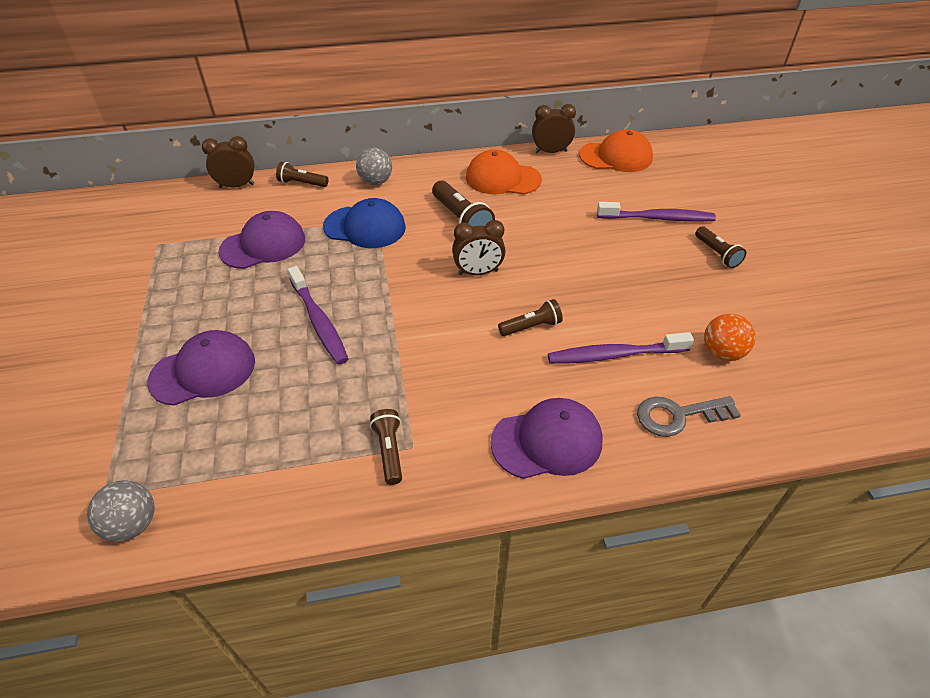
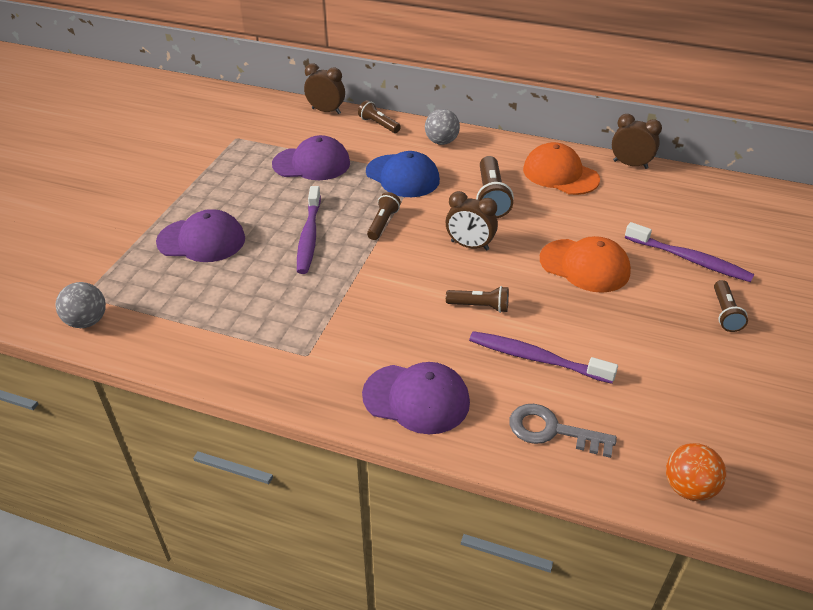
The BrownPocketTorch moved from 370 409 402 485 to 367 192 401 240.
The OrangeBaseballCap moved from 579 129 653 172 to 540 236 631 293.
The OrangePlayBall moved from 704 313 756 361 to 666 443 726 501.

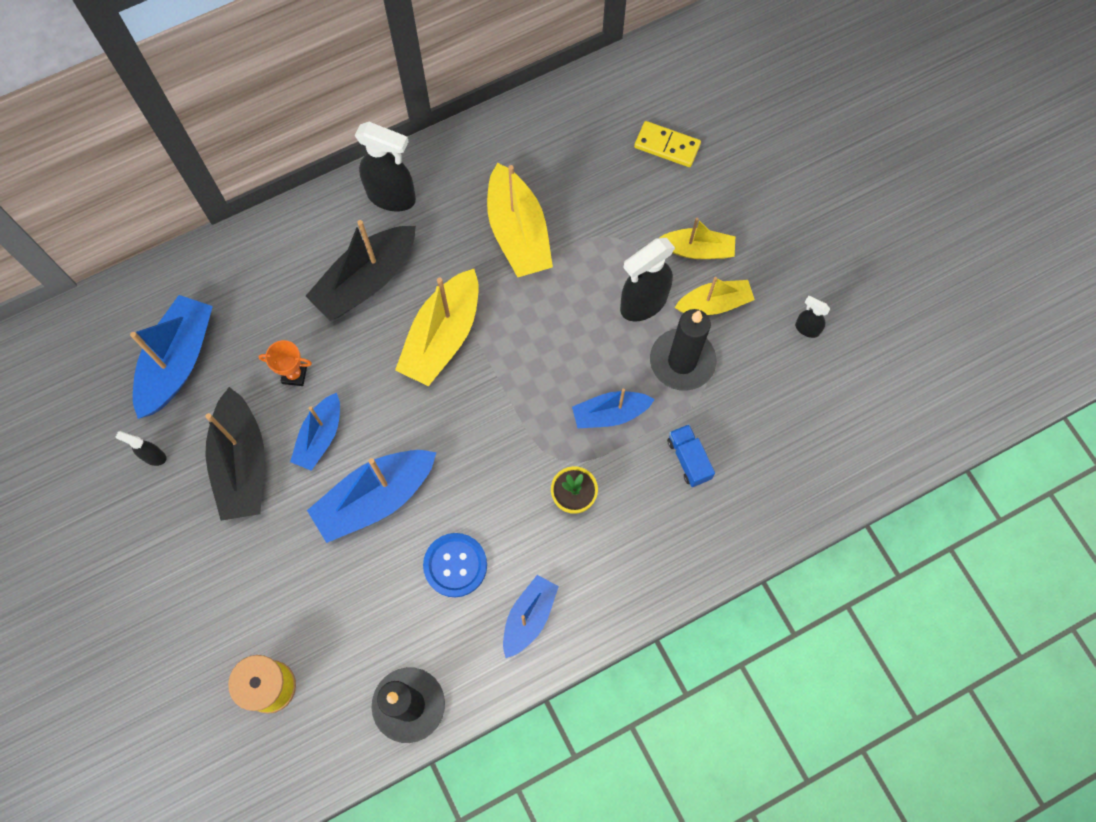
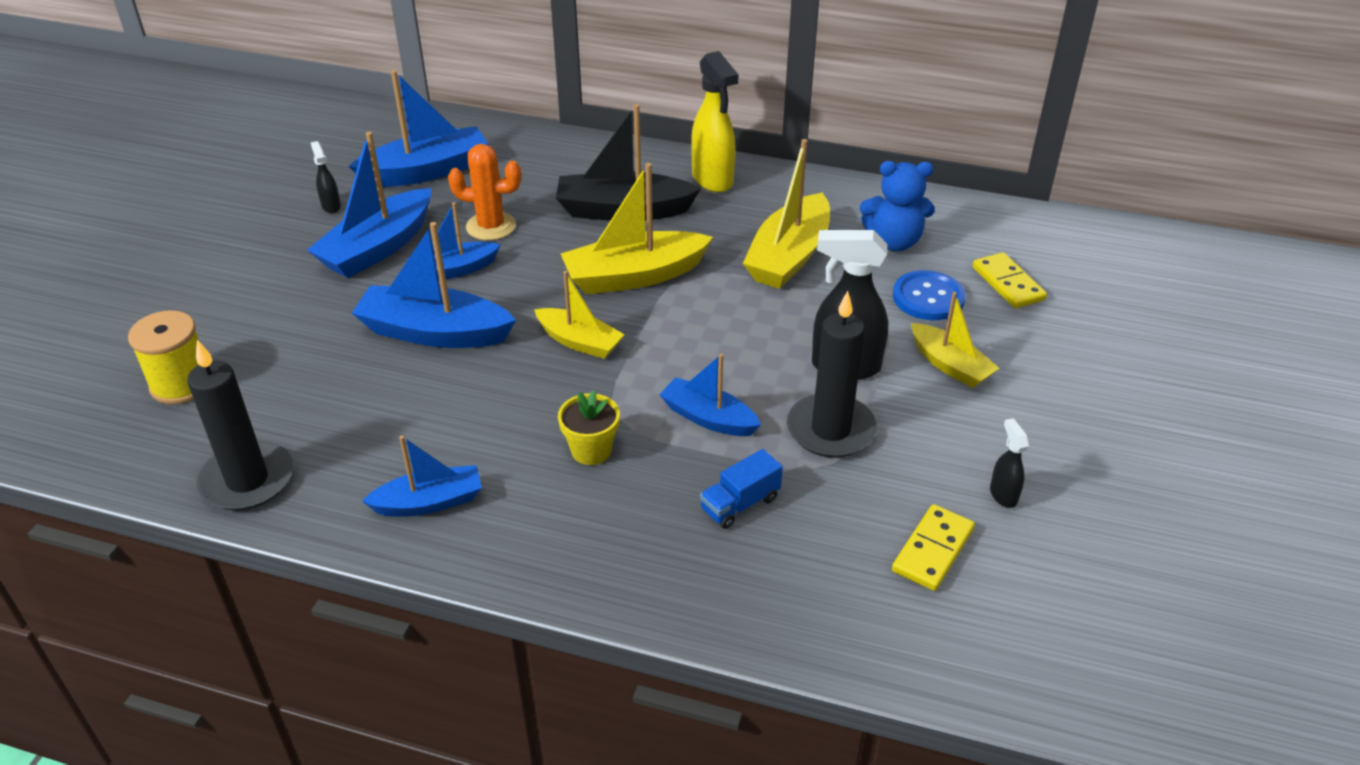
The CobaltStuffedBear at 860 161 935 251 appeared.
The GoldenDomino at 892 504 975 591 appeared.
The CobaltButton moved from 423 533 487 597 to 893 270 966 320.
The GoldenToyBoat moved from 675 277 755 315 to 534 271 625 359.
The OrangePrizeCup at 258 340 312 386 was replaced by the OrangeSaguaroCactus at 448 144 521 240.
The BlackToyBoat at 205 387 265 521 became the CobaltToyBoat at 307 132 431 278.
The BlackSprayCleaner at 355 122 416 212 became the GoldenSprayCleaner at 691 51 738 193.
The CobaltTruck at 667 424 715 487 turned 150 degrees counterclockwise.

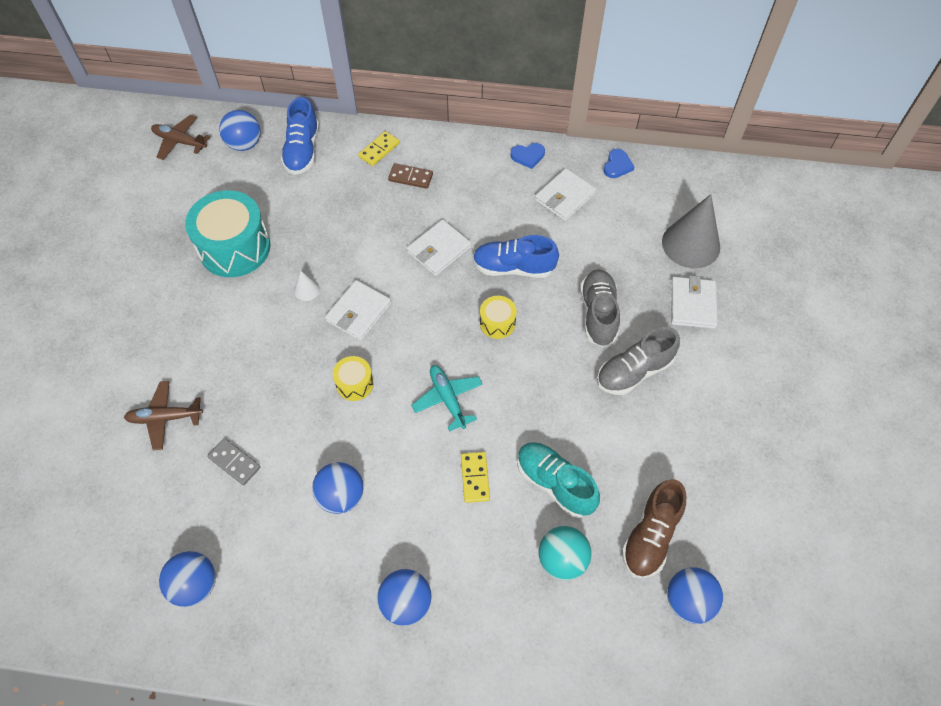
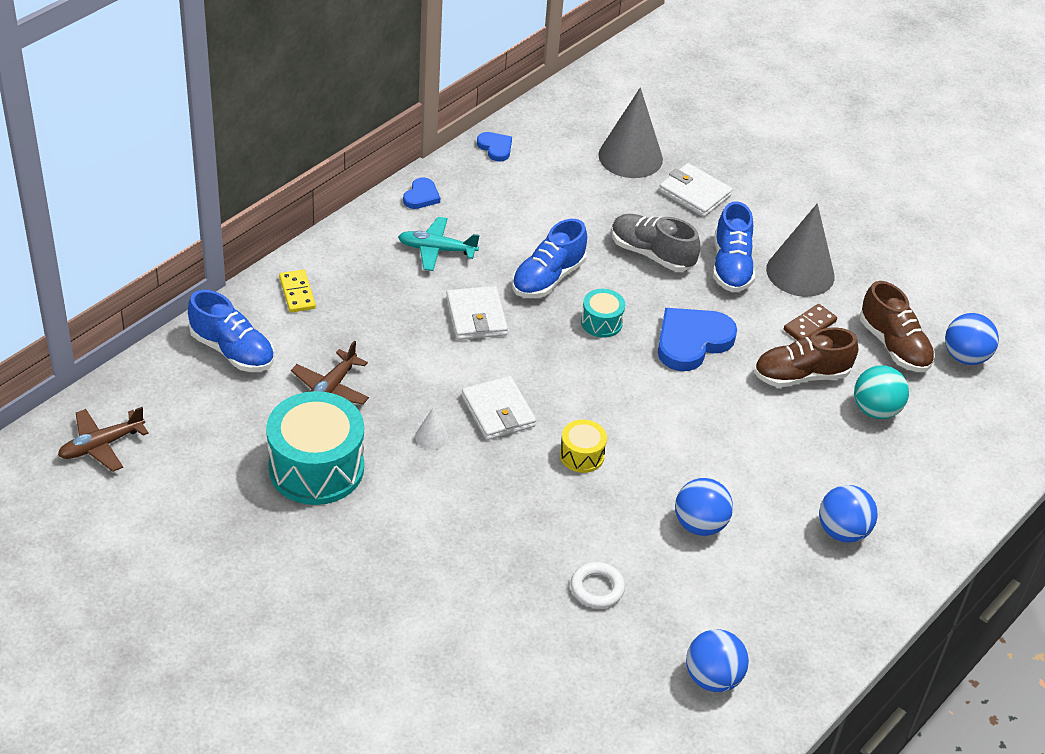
The CobaltPlayBall at 219 110 261 151 disappeared.
The GoldenDomino at 461 452 490 503 disappeared.
The WhiteCardWallet at 535 168 597 221 disappeared.
The CobaltHeartShape at 658 308 737 371 appeared.
The GreySolidCone at 766 203 835 297 appeared.
The BrownPlane moved from 124 381 203 450 to 291 341 369 405.
The BrownDomino moved from 388 163 433 189 to 784 304 837 340.
The AquaPlane moved from 411 365 483 432 to 398 217 480 271.
The GreyDomino at 207 438 261 485 was replaced by the WhiteRing at 571 562 625 608.
The GoldenSnareDrum at 480 296 517 339 became the AquaSnareDrum at 581 289 625 338.
The AquaShoe at 517 442 600 518 became the BrownShoe at 754 327 858 387.
The GreyShoe at 597 327 680 395 became the CobaltShoe at 713 201 755 292.

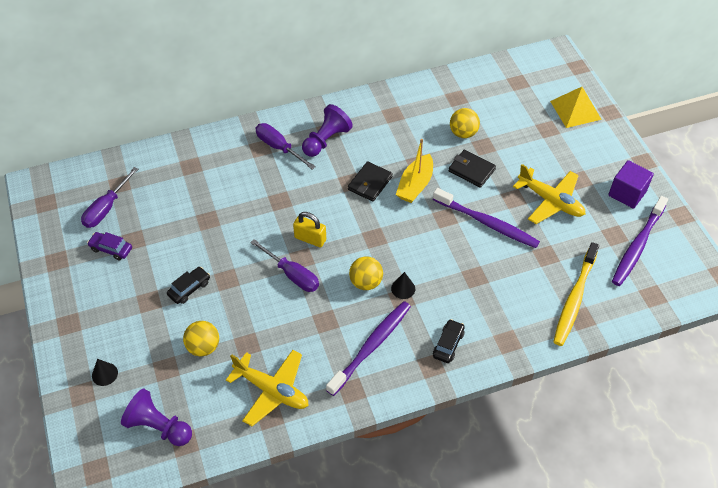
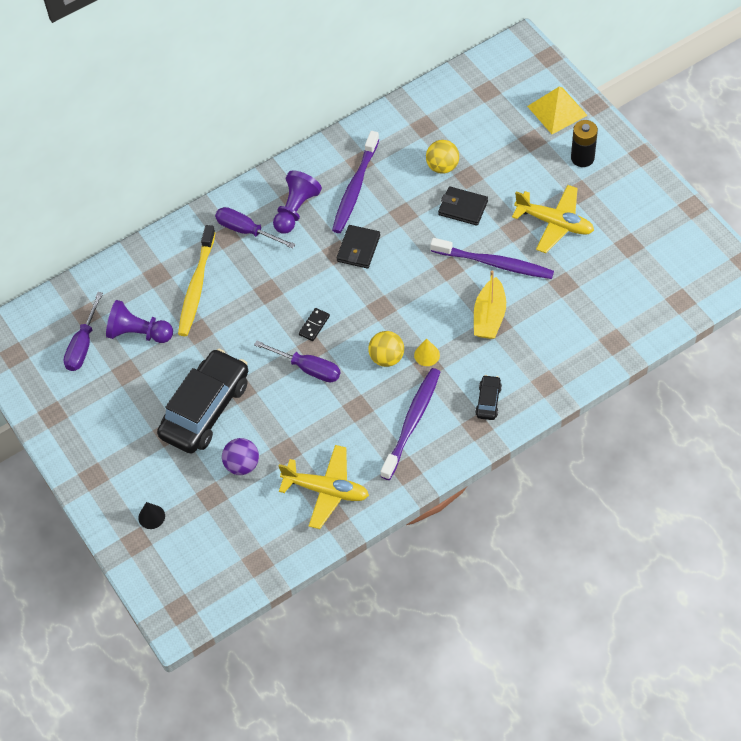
The RoyalPurpleCar at 87 232 132 260 disappeared.
The RoyalPurpleSolidCube at 608 160 654 209 disappeared.
The BlackBattery at 571 120 598 167 appeared.
The RoyalPurplePawn moved from 121 388 192 446 to 106 300 173 343.
The GoldenToyBoat moved from 396 139 433 203 to 474 270 506 339.
The GoldenToothbrush moved from 553 242 599 346 to 178 225 215 336.
The RoyalPurpleToothbrush moved from 612 196 668 286 to 332 131 379 233.
The GoldenSmallLock at 293 212 326 247 was replaced by the BlackDomino at 299 308 330 341.
The GoldenPlayBall at 183 321 219 356 became the RoyalPurplePlayBall at 222 438 259 475.
The BlackSolidCone at 391 272 415 299 became the GoldenSolidCone at 414 338 440 366.
The BlackCar at 167 267 210 304 changed to 2.34 times the size.

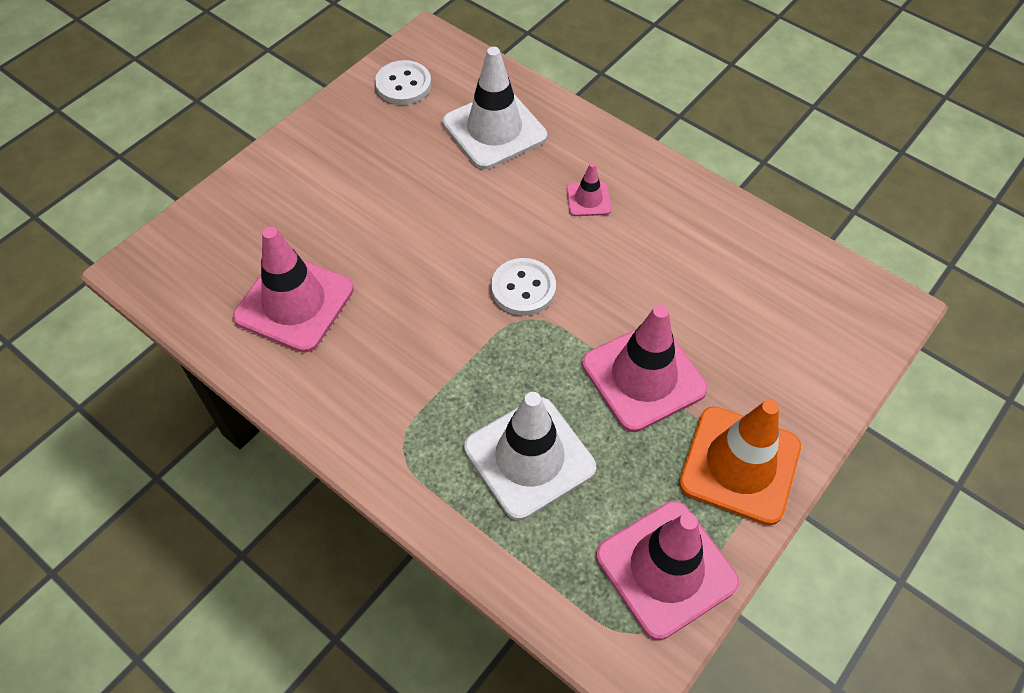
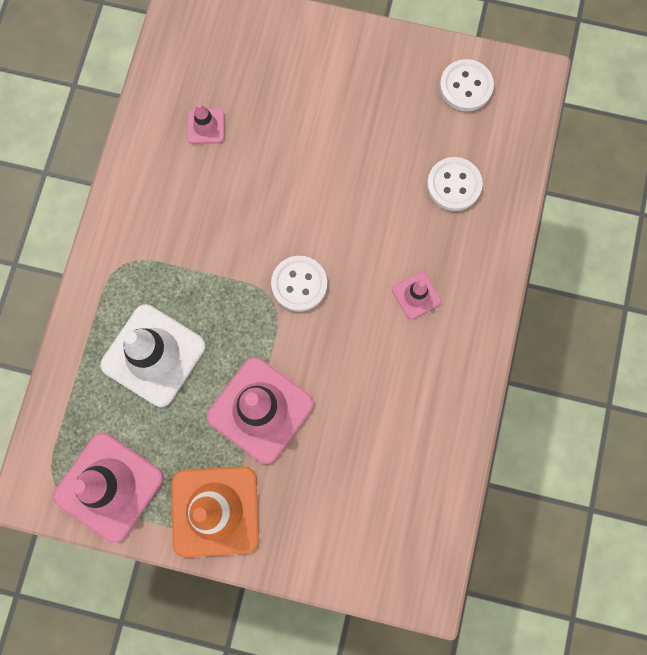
The WhiteTrafficCone at 443 47 547 169 was replaced by the WhiteButton at 427 157 483 211.
The RosyTrafficCone at 233 227 354 353 changed to 0.48 times the size.

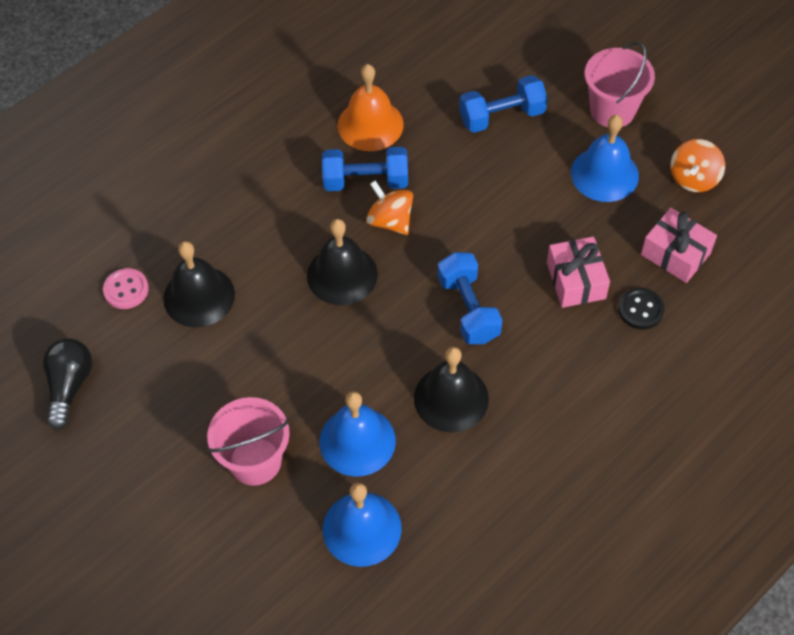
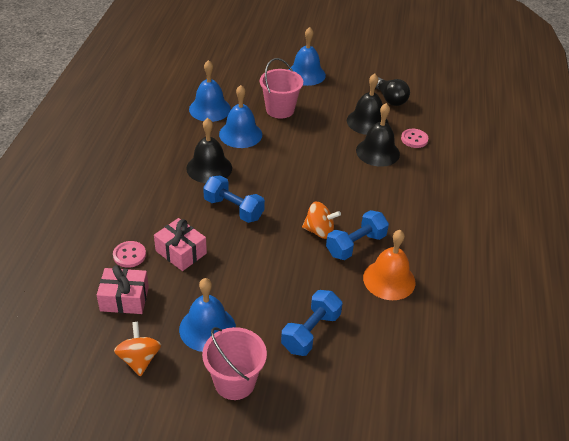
The CobaltHandBell at 288 27 326 86 appeared.
The BlackHandBell moved from 307 219 378 305 to 347 74 388 135.
The BlackButton at 618 288 664 329 became the RosyButton at 113 241 146 268.

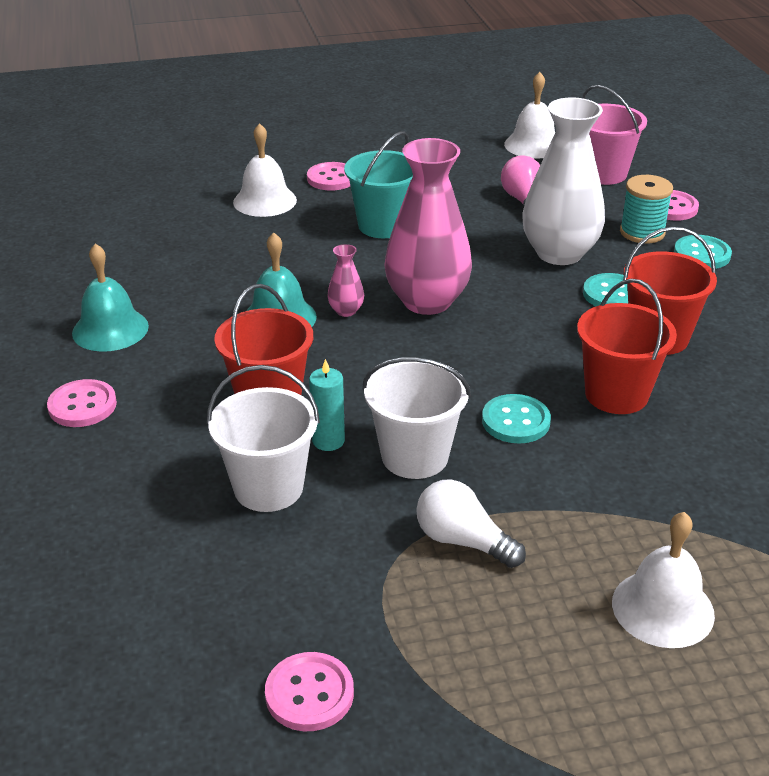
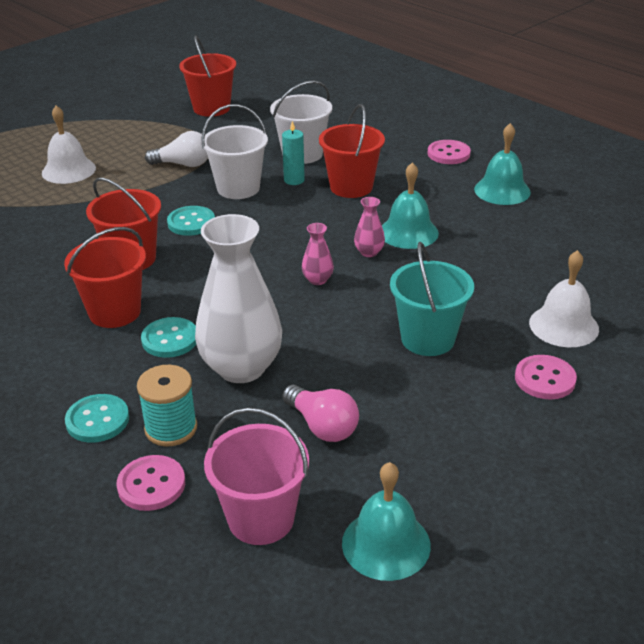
The RosyButton at 265 652 354 731 was replaced by the RedPail at 179 35 236 117.
The WhiteHandBell at 504 72 555 159 became the AquaHandBell at 342 462 431 581.
The RosyTallVase at 384 138 472 315 changed to 0.42 times the size.

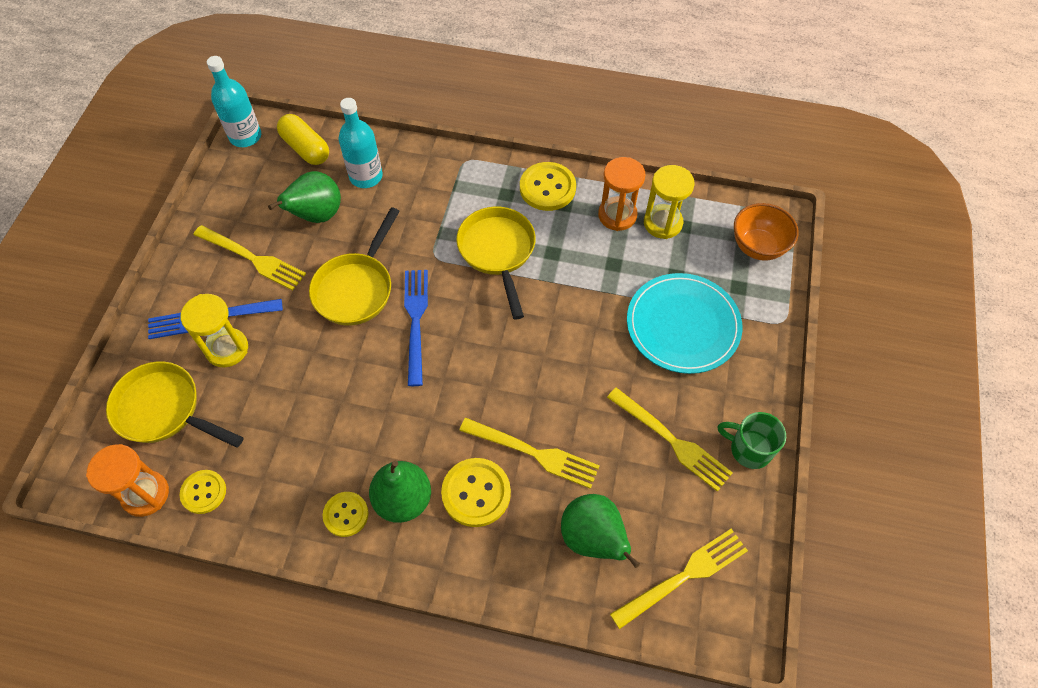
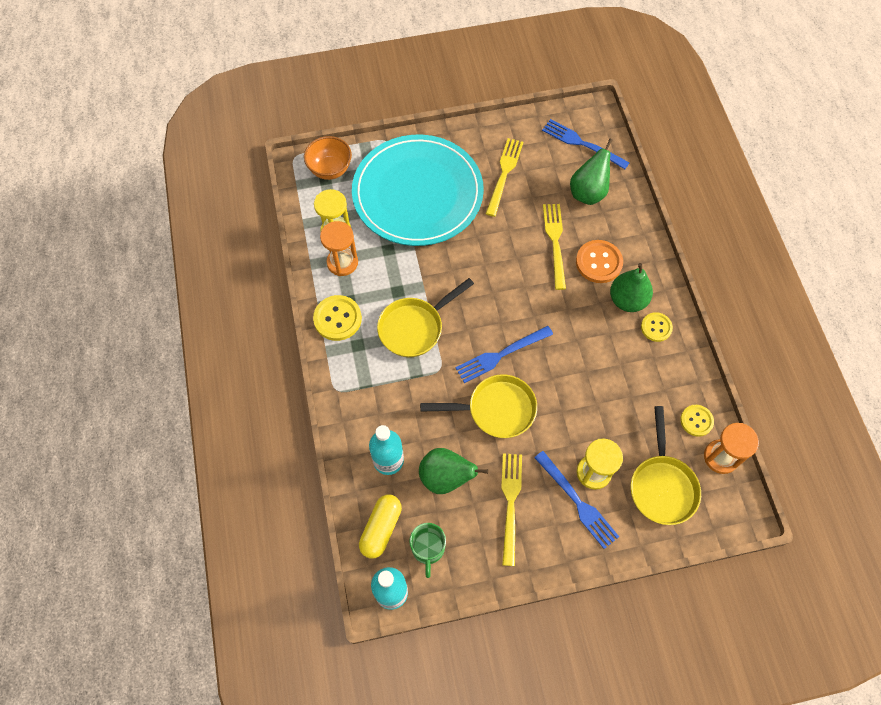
The EmeraldTeaMug moved from 718 412 786 469 to 409 523 446 578.
The GoldenButton at 441 458 511 527 became the OrangeButton at 576 240 623 283.
The GoldenDinnerFork at 610 529 748 629 became the CobaltDinnerFork at 542 119 630 169.
The AquaPlate at 627 273 743 374 changed to 1.59 times the size.

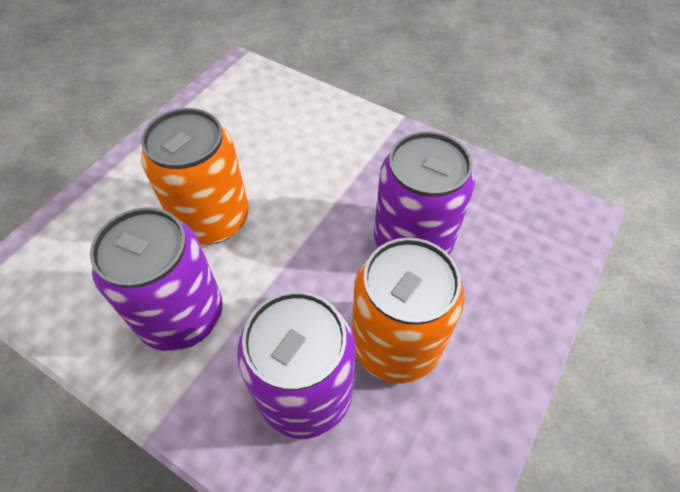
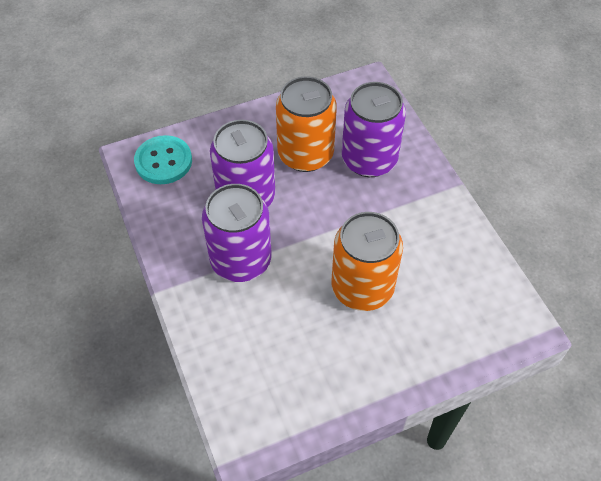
The AquaButton at 134 135 192 184 appeared.
The RoyalPurpleCan moved from 90 207 223 351 to 202 184 272 282.

